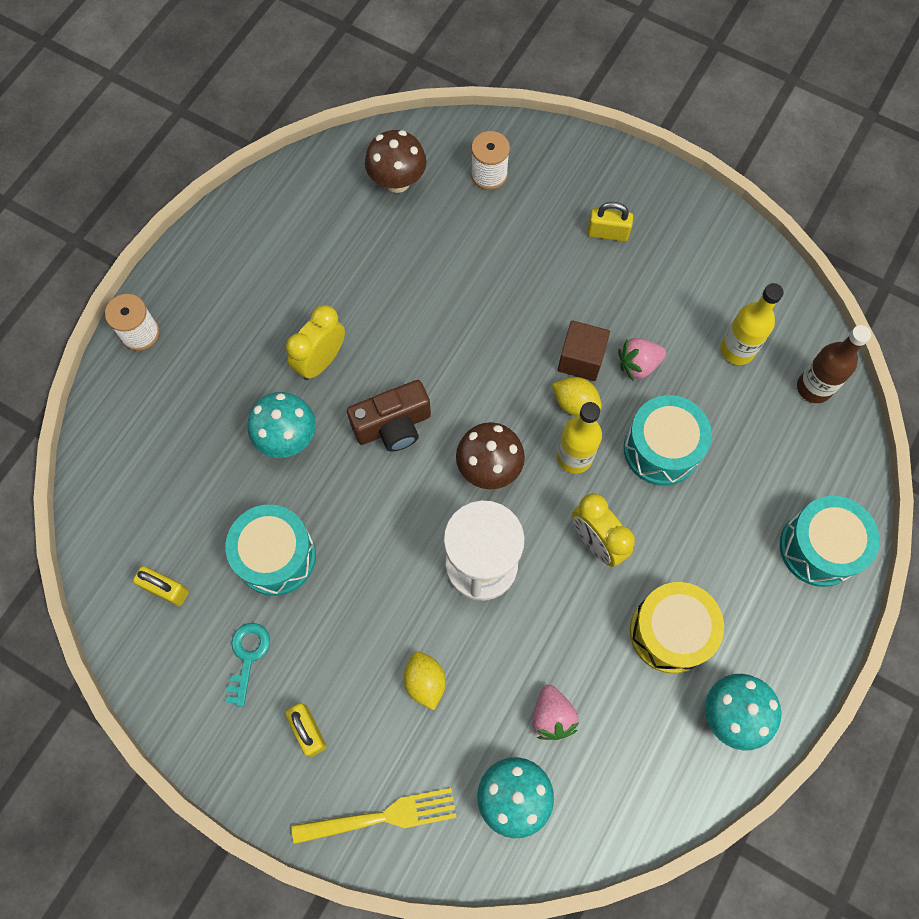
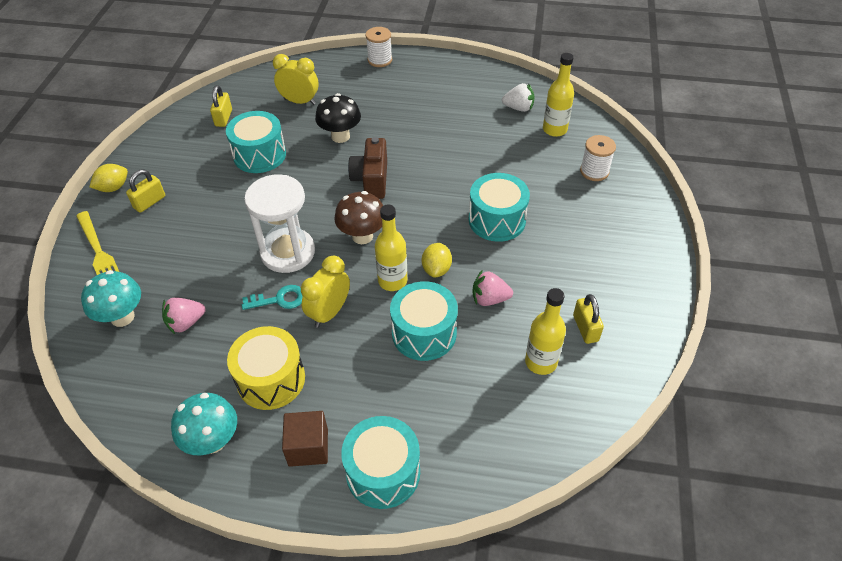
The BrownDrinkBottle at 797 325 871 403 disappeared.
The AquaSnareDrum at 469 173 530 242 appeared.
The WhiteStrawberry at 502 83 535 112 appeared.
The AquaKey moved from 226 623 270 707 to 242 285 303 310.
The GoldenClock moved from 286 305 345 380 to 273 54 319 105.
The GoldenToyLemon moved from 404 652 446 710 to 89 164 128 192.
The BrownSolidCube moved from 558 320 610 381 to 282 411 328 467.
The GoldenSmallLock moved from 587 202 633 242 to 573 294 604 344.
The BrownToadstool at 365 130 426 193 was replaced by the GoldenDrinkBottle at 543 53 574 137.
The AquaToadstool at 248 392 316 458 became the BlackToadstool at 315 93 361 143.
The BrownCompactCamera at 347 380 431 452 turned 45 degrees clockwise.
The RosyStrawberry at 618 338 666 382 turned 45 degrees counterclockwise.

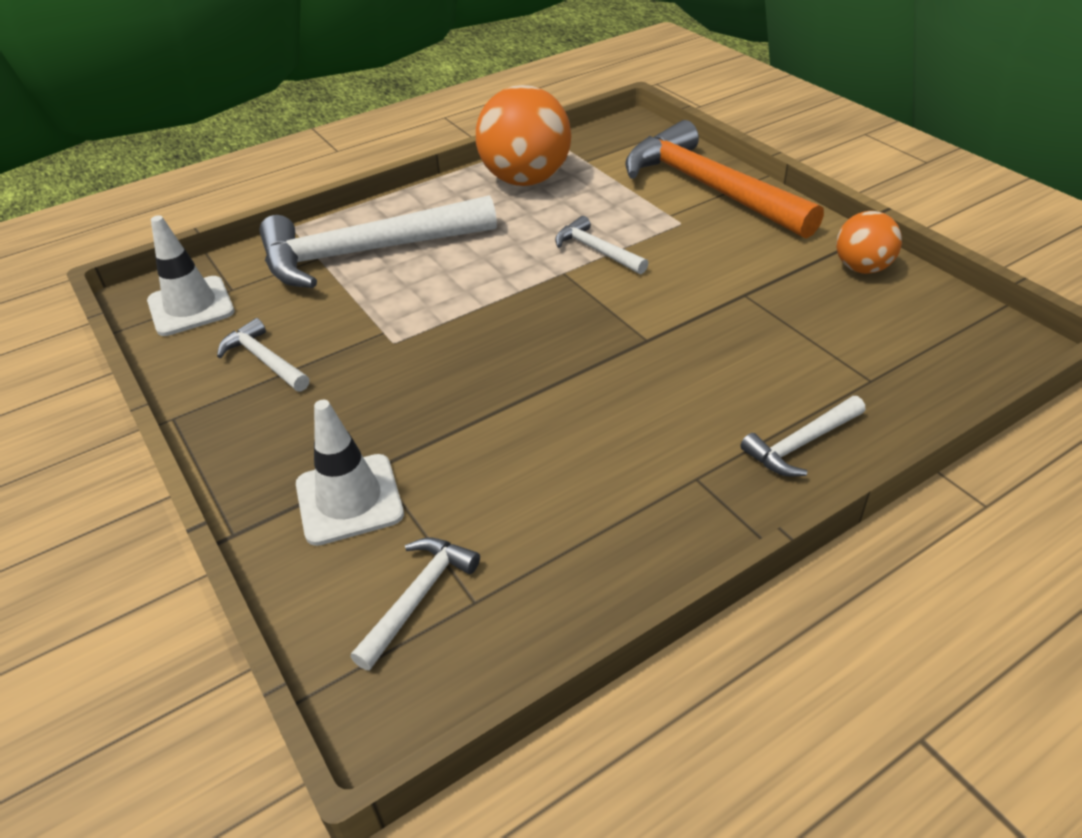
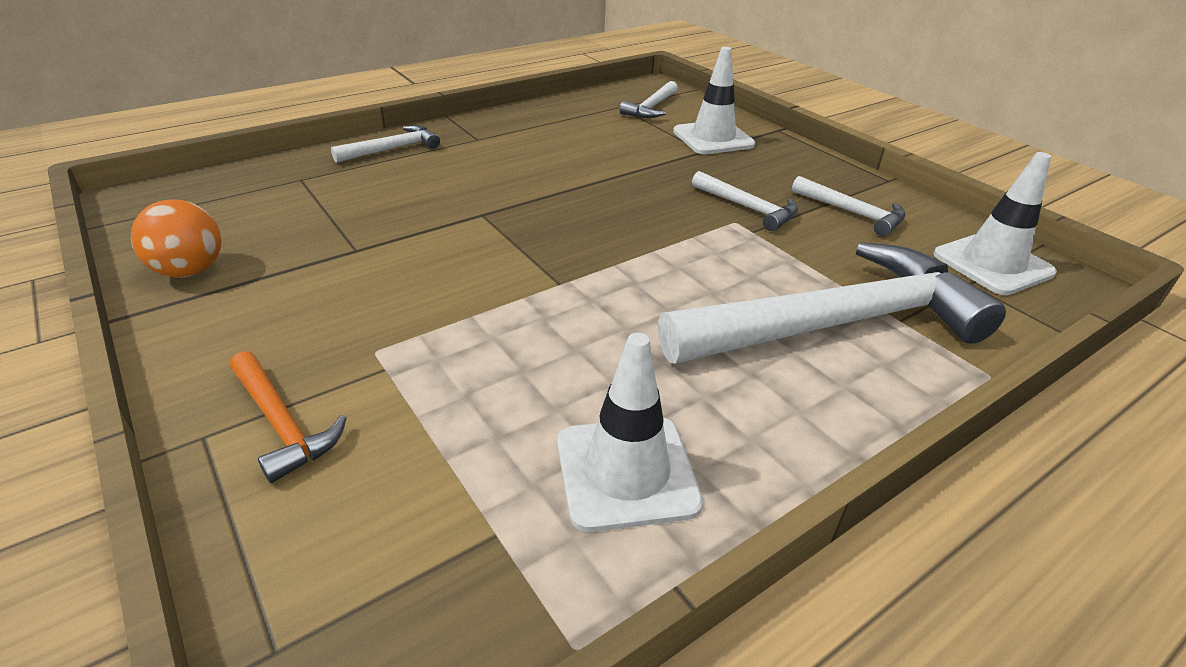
The WhiteClawHammer moved from 555 216 649 274 to 692 171 798 231.
The OrangePlayBall at 476 85 571 186 was replaced by the WhiteTrafficCone at 557 333 703 532.
The OrangeClawHammer at 625 120 824 239 changed to 0.45 times the size.

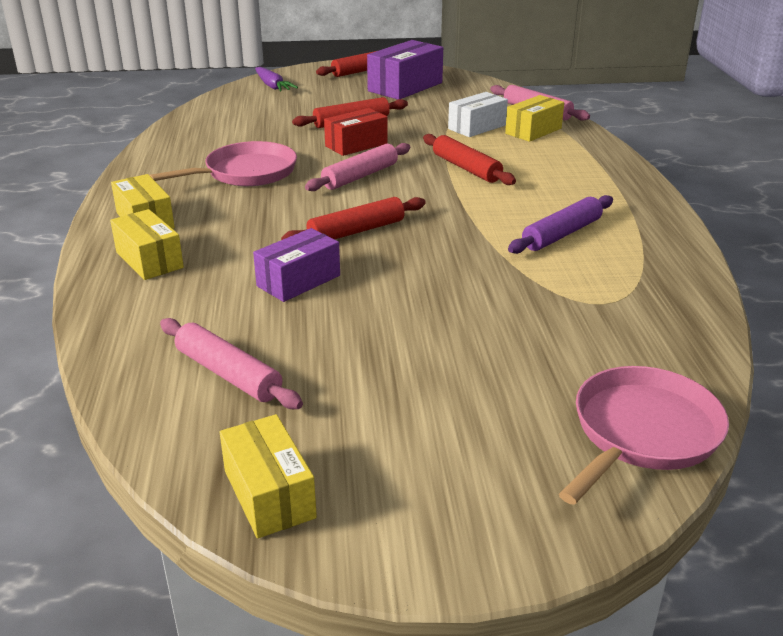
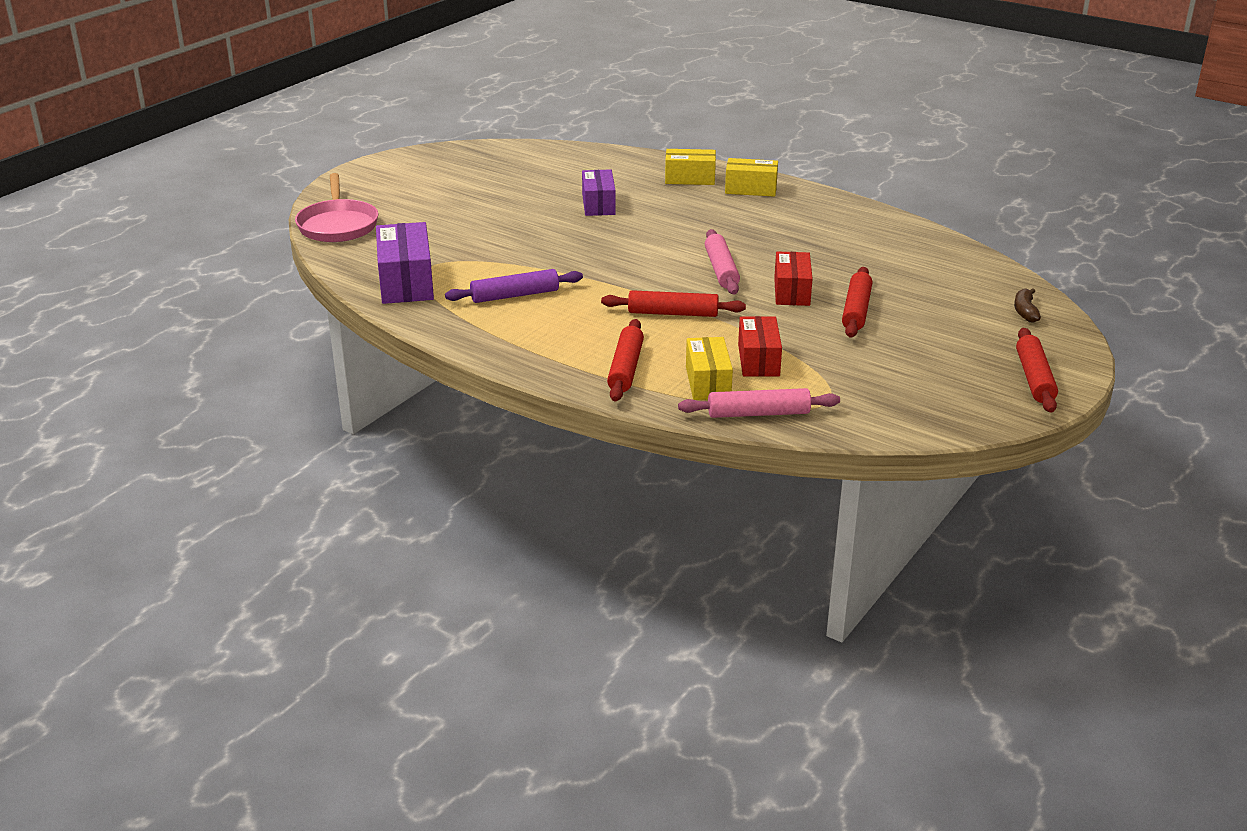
The RosyFryingPan at 149 141 297 186 disappeared.
The RosyRollingPin at 160 318 303 409 disappeared.
The GoldenPackage at 219 414 317 538 disappeared.
The RedRollingPin moved from 281 197 426 240 to 607 319 644 401.
The RoyalPurplePackage moved from 367 40 443 99 to 376 222 434 304.
The RoyalPurpleToyCarrot at 255 67 298 92 was replaced by the BrownToyBanana at 1014 288 1041 323.
The WhitePackage at 448 92 508 137 became the RedPackage at 738 316 782 377.
The RoyalPurpleRollingPin at 508 195 613 254 turned 75 degrees clockwise.

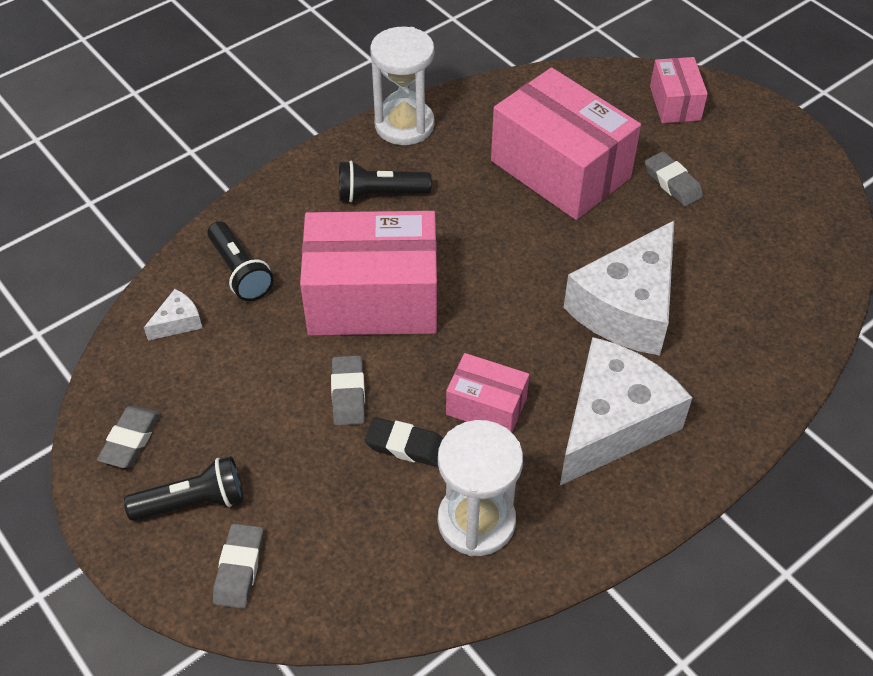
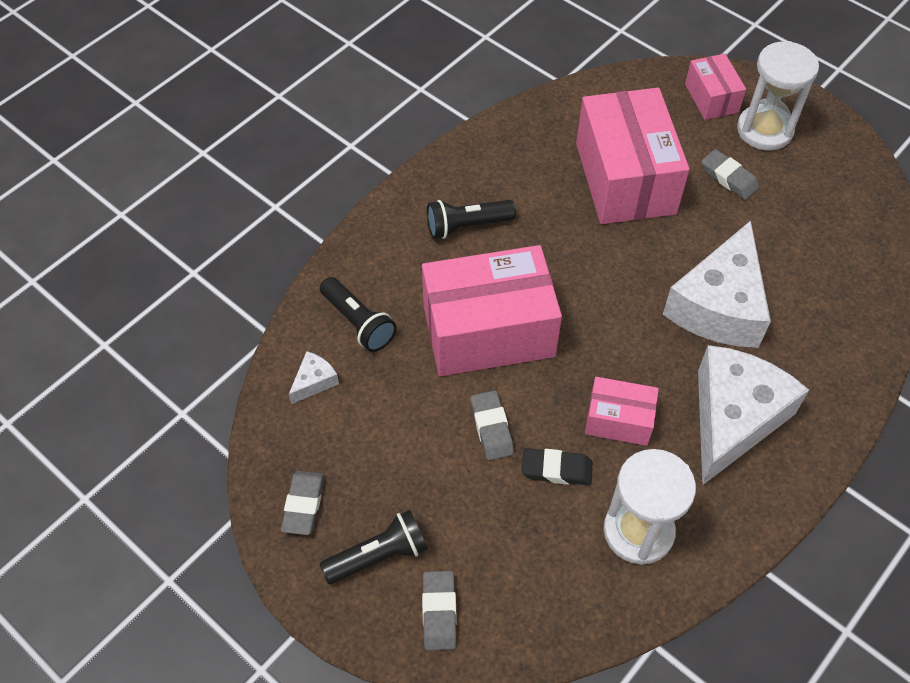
The WhiteSandTimer moved from 370 27 435 145 to 737 41 819 151.
The RosyPackage at 491 67 641 220 turned 45 degrees clockwise.

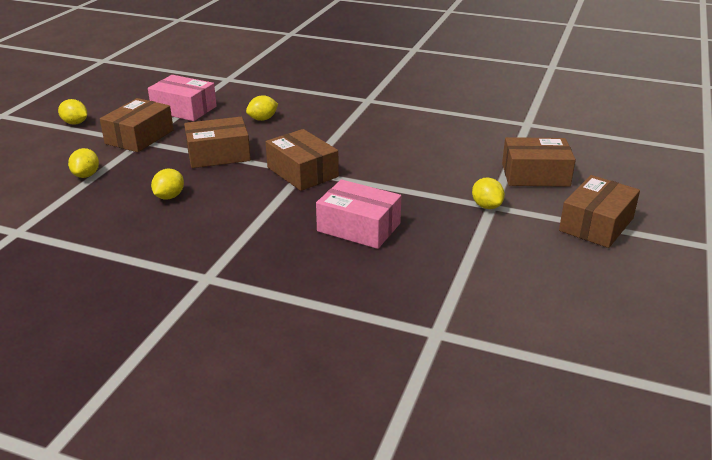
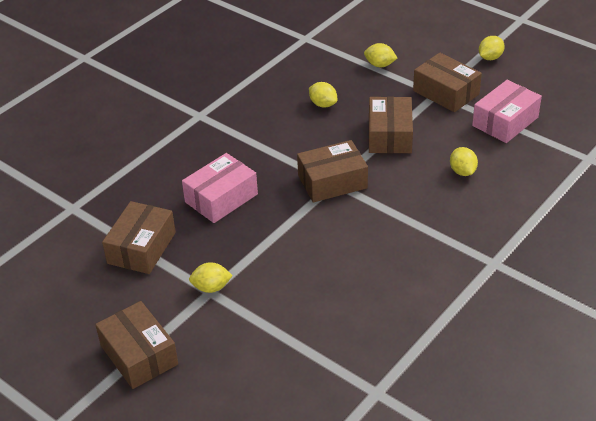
The BrownPackage moved from 502 137 576 187 to 102 201 176 274.

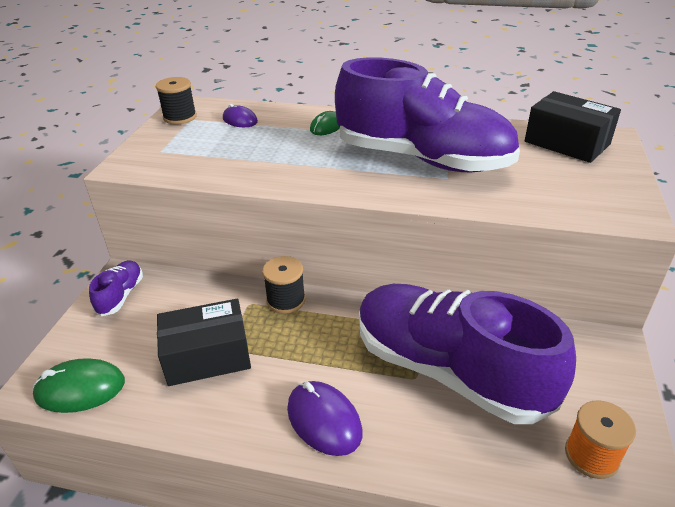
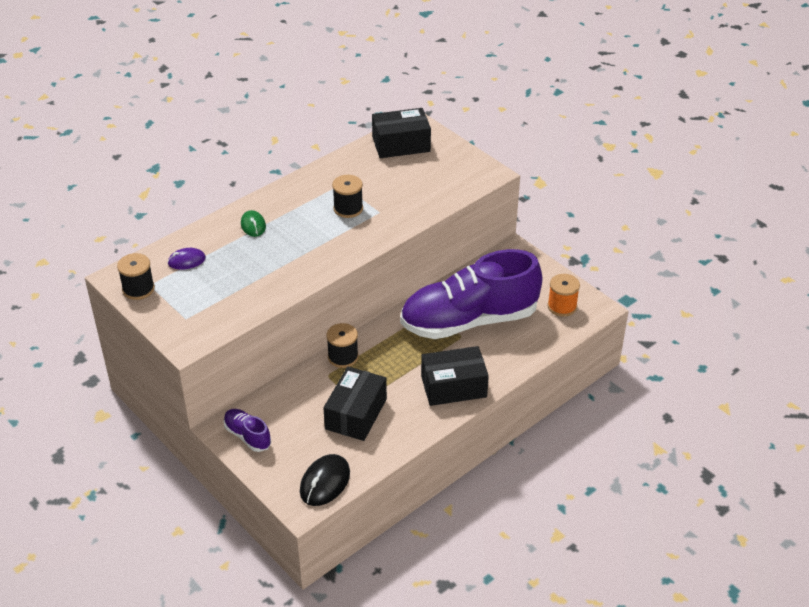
The RoyalPurpleMouse at 287 381 363 456 was replaced by the BlackPackage at 421 346 489 406.
The RoyalPurpleShoe at 335 57 520 173 was replaced by the BlackBobbin at 332 175 363 218.
The EmeraldMouse at 32 358 125 413 became the BlackMouse at 300 454 350 506.

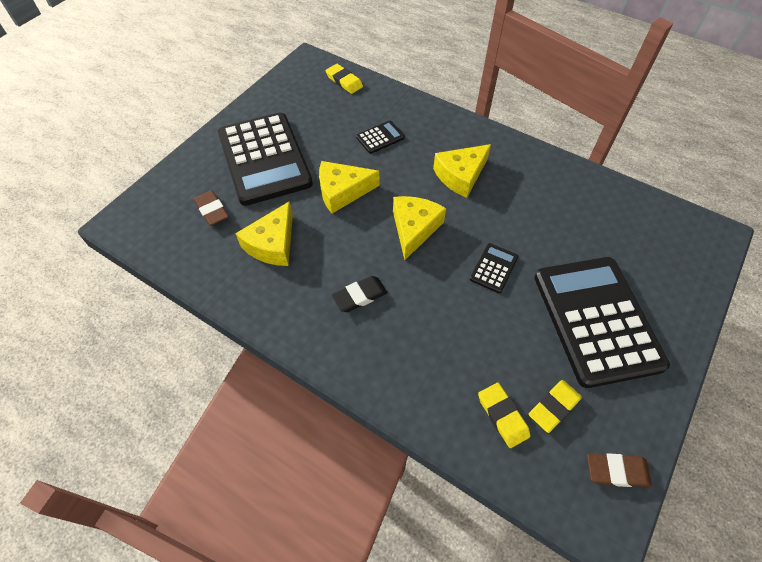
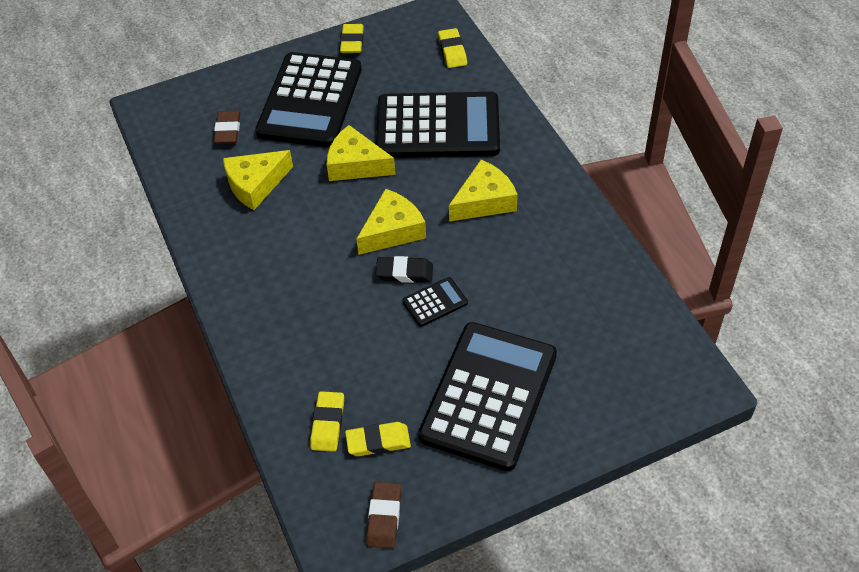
The GoldenGumEraser at 340 24 364 53 appeared.
The BlackGumEraser moved from 332 276 388 312 to 376 256 433 283.
The GoldenCheeseWedge at 433 144 491 198 turned 150 degrees clockwise.
The BrownGumEraser at 587 453 652 487 turned 60 degrees clockwise.
The BlackPocketCalculator at 356 121 405 154 changed to 2.46 times the size.

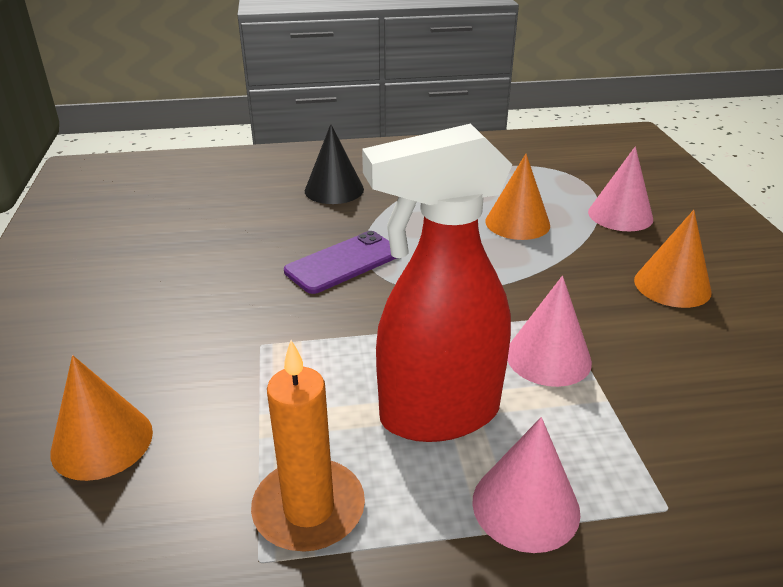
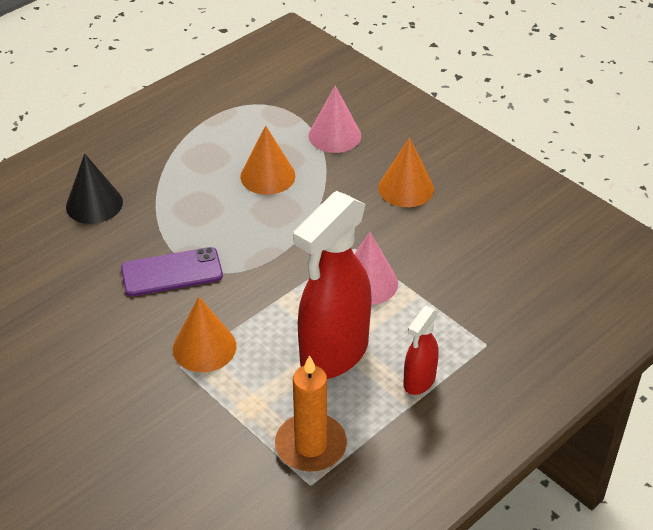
The OrangeSolidCone moved from 50 355 153 481 to 173 297 236 372.
The RosySolidCone at 472 417 581 553 was replaced by the RedSprayCleaner at 403 306 439 395.
The RoyalPurpleMobilePhone at 284 231 397 294 turned 60 degrees clockwise.

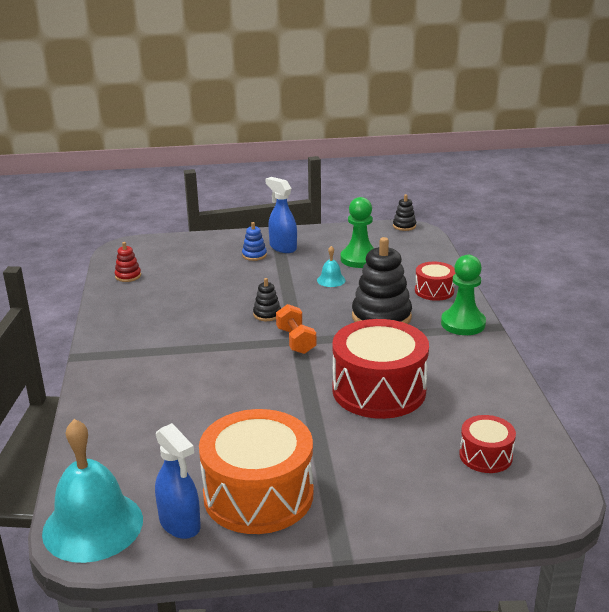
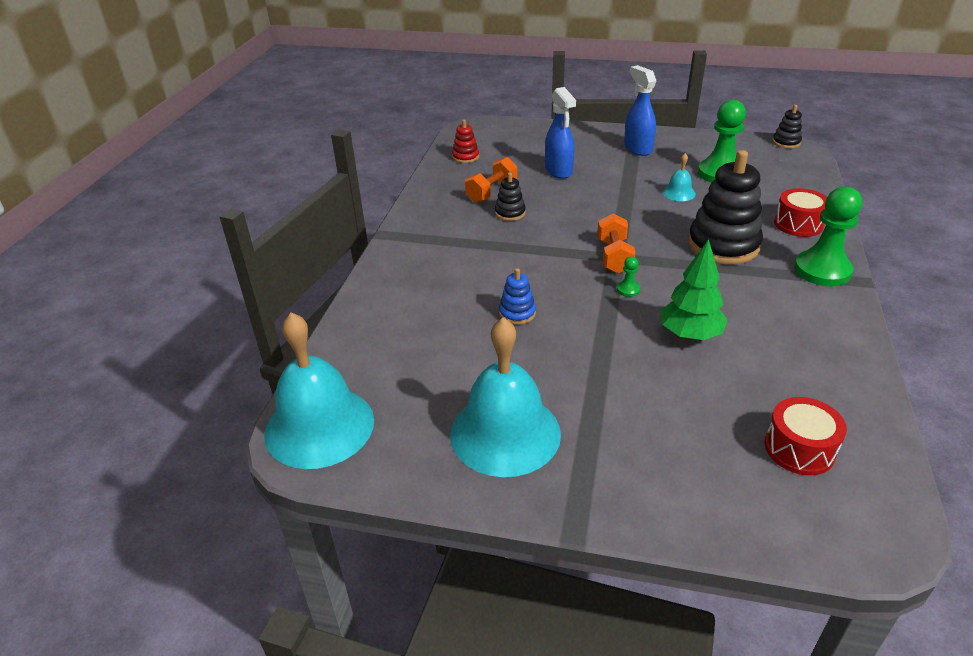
The OrangeFreeWeight at 465 157 517 203 appeared.
The EmeraldPawn at 617 256 640 297 appeared.
The CobaltSprayCleaner moved from 155 423 201 539 to 545 87 576 179.
The CobaltStackingRings moved from 242 222 267 261 to 499 268 536 325.
The BlackStackingRings moved from 253 278 281 321 to 495 172 526 221.
The OrangeSnareDrum at 199 409 313 534 was replaced by the AquaHandBell at 450 317 561 477.
The RedSnareDrum at 332 319 429 419 was replaced by the EmeraldTree at 660 239 728 340.

